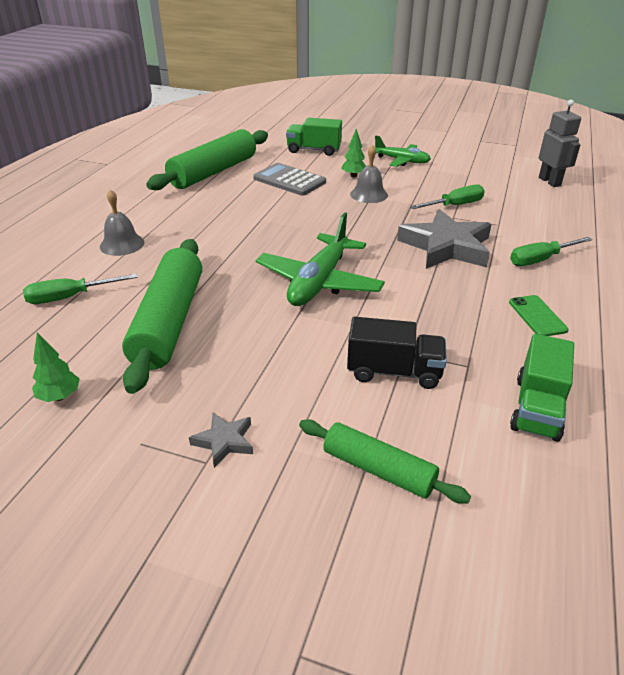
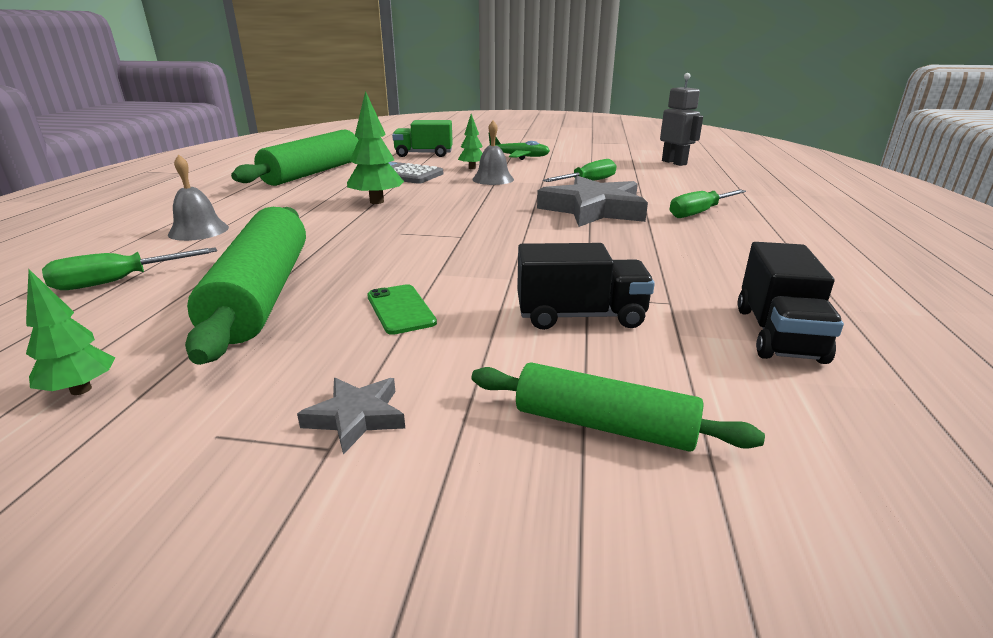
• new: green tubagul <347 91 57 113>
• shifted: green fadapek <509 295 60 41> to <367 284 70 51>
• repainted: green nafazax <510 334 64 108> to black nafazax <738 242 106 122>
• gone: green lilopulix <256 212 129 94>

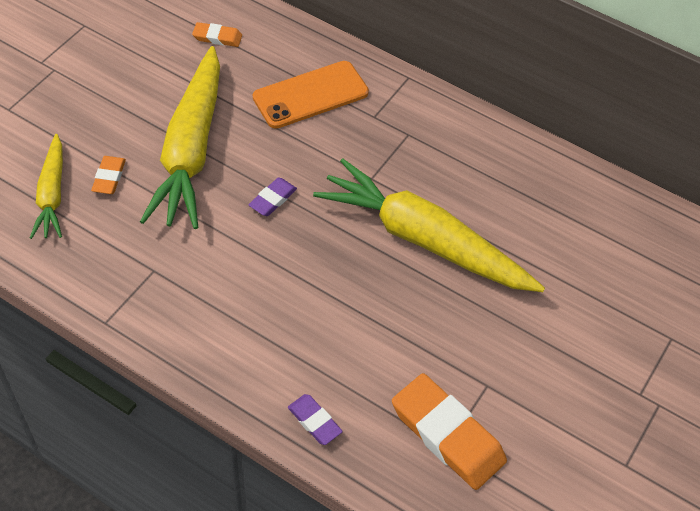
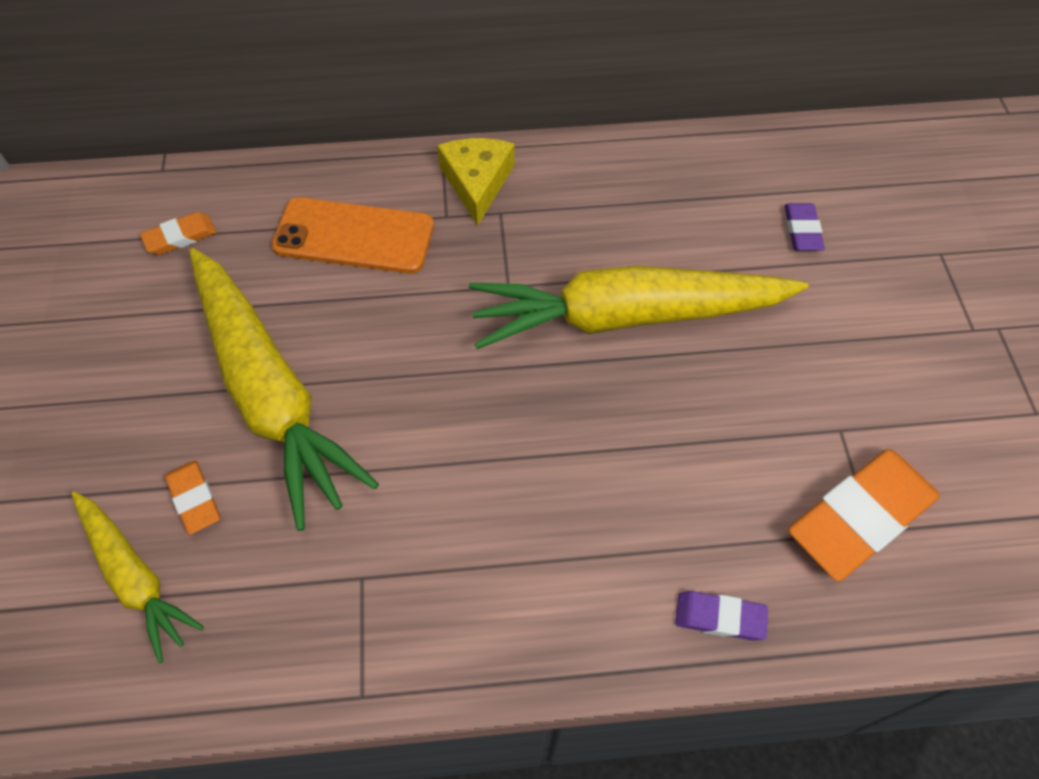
• rotated: orange fadapek <253 61 116 68> = <271 197 163 77> 75 degrees clockwise
• new: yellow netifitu <437 138 78 88>
• shifted: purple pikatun <248 177 49 39> to <784 203 41 48>
• rotated: orange pikatun <392 373 115 117> = <788 449 152 132> 45 degrees counterclockwise

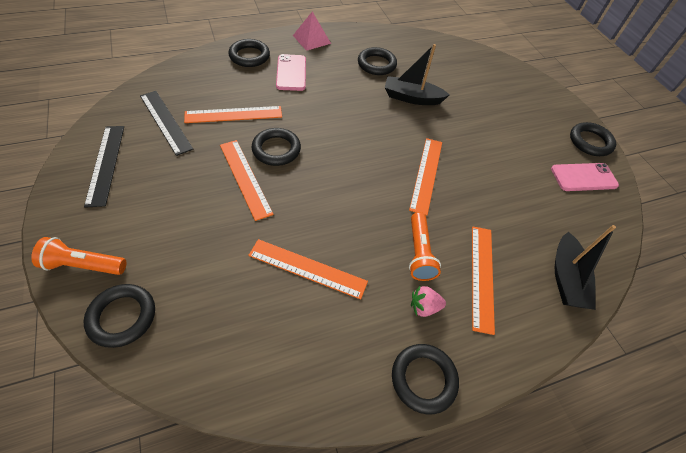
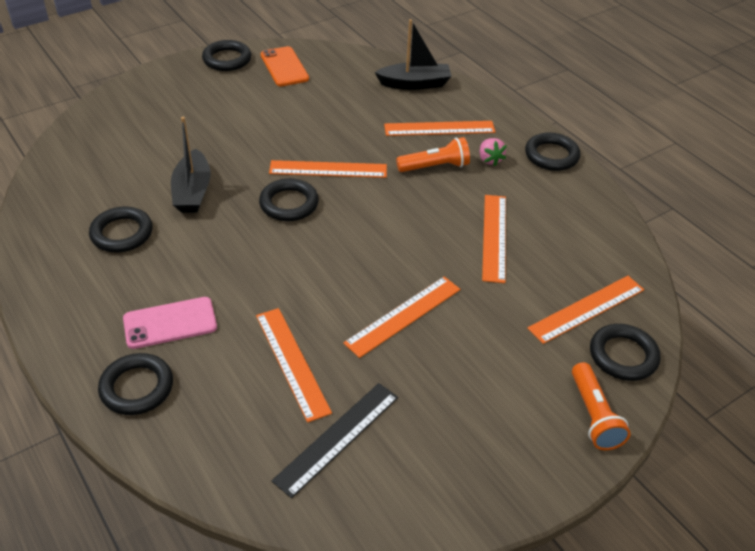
• shifted: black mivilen <251 128 50 38> to <259 178 60 43>
• repainted: pink fadapek <551 163 68 28> to orange fadapek <261 46 48 40>
• new: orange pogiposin <527 276 117 68>
• gone: black pogiposin <84 126 40 82>
• gone: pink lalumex <293 12 38 39>

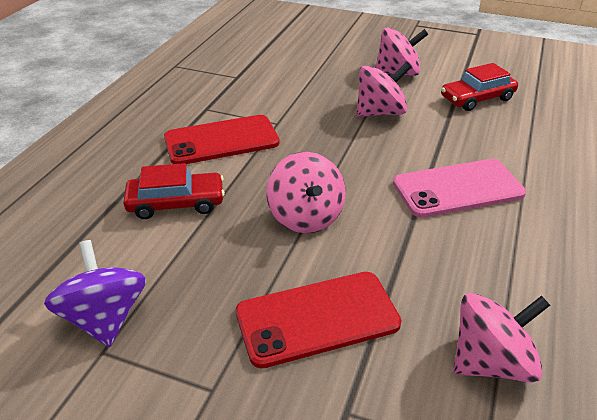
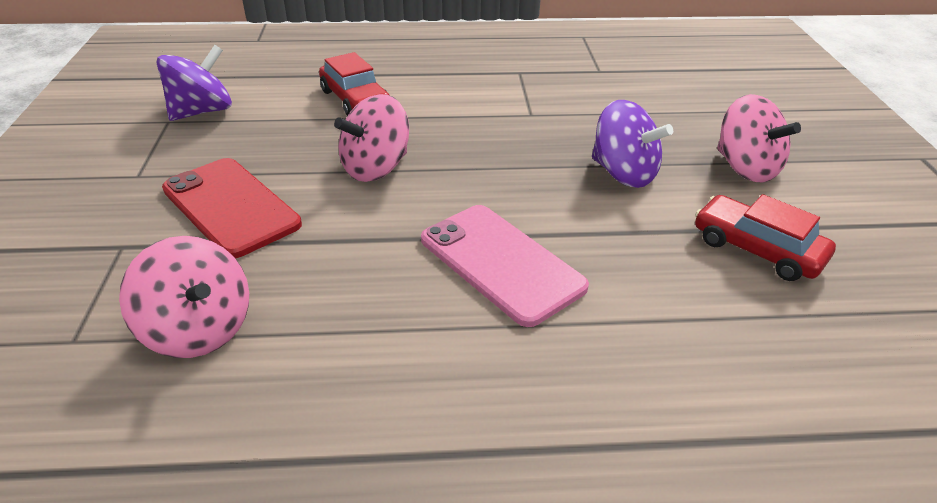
• repainted: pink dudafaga <356 63 55 54> to purple dudafaga <592 100 81 88>
• gone: red fadapek <164 115 116 49>

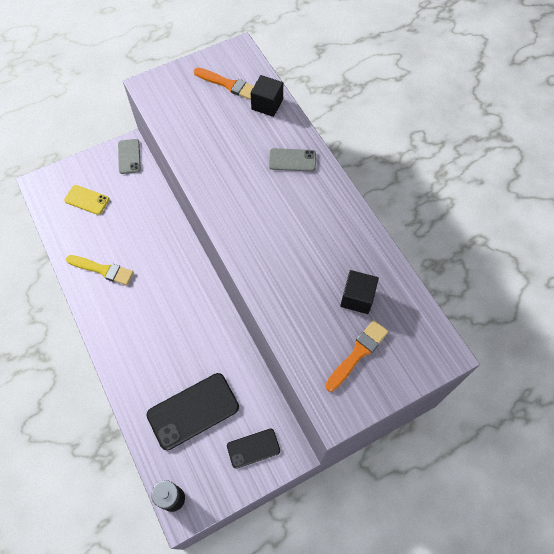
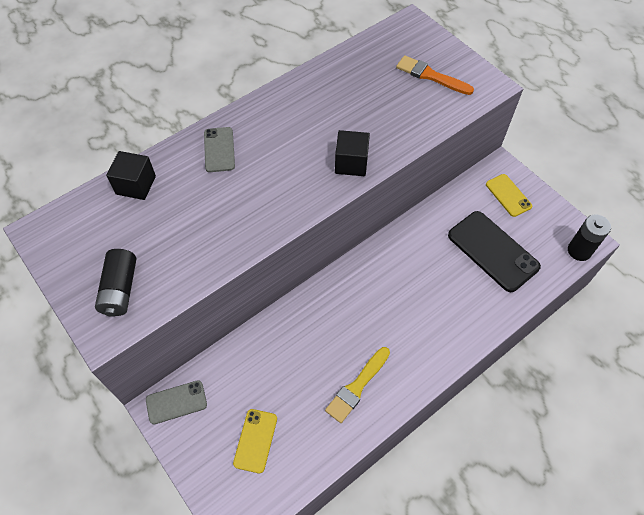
• new: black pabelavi <95 249 41 68>
• rotated: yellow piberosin <66 255 68 30> = <325 347 65 76> 150 degrees counterclockwise
• shifted: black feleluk <340 270 39 44> to <335 130 35 46>
• repainted: black fadapek <227 429 53 39> to yellow fadapek <486 174 46 43>
• gone: orange piberosin <194 68 60 32>

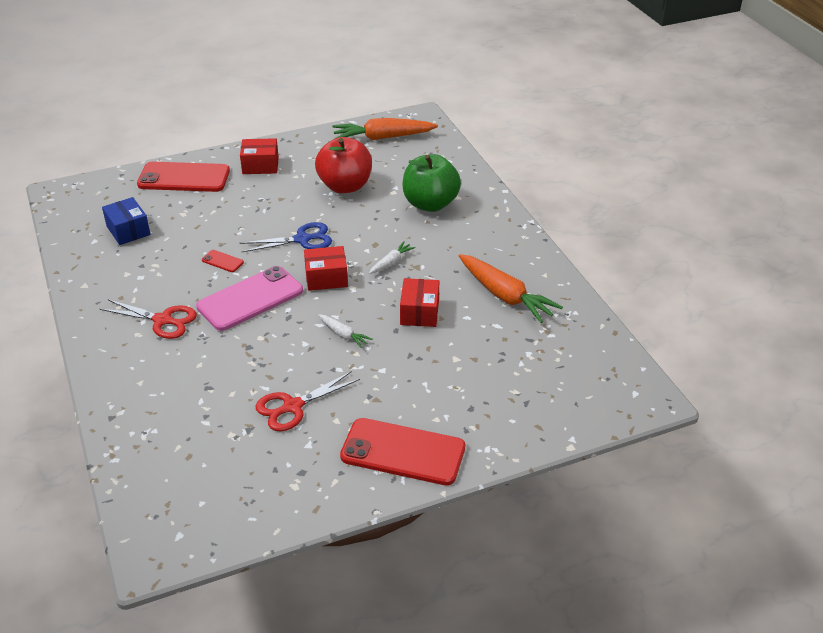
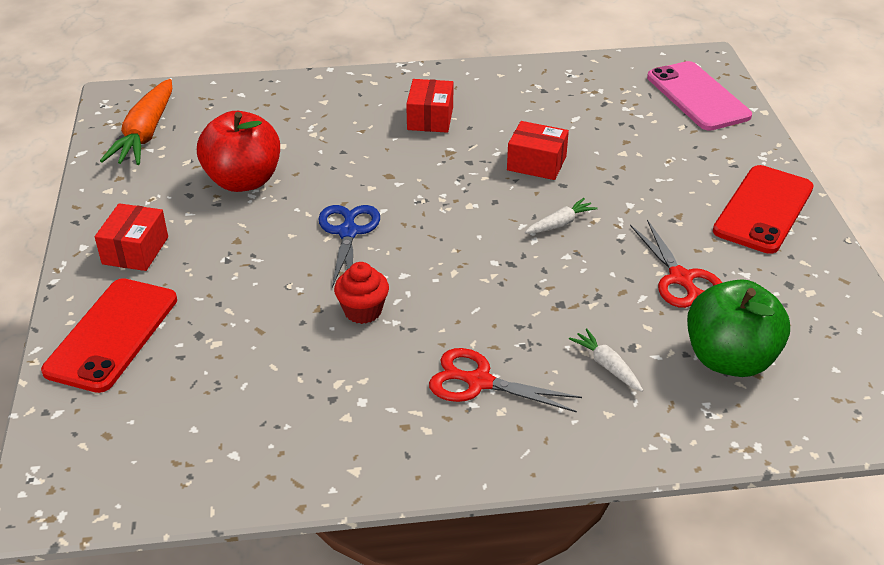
• swapped: red fadapek <202 250 42 22> to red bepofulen <334 262 55 62>
• shifted: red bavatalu <304 246 44 45> to <406 79 47 54>
• rotated: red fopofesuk <100 299 97 40> = <429 348 153 64> 105 degrees counterclockwise
• shifted: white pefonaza <369 242 47 32> to <569 328 74 64>
• shifted: pink fadapek <196 266 107 65> to <647 61 105 70>
• shifted: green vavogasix <402 154 59 58> to <687 279 103 98>
• gone: blue bavatalu <102 197 48 48>
• gone: orange pefonaza <459 254 104 69>

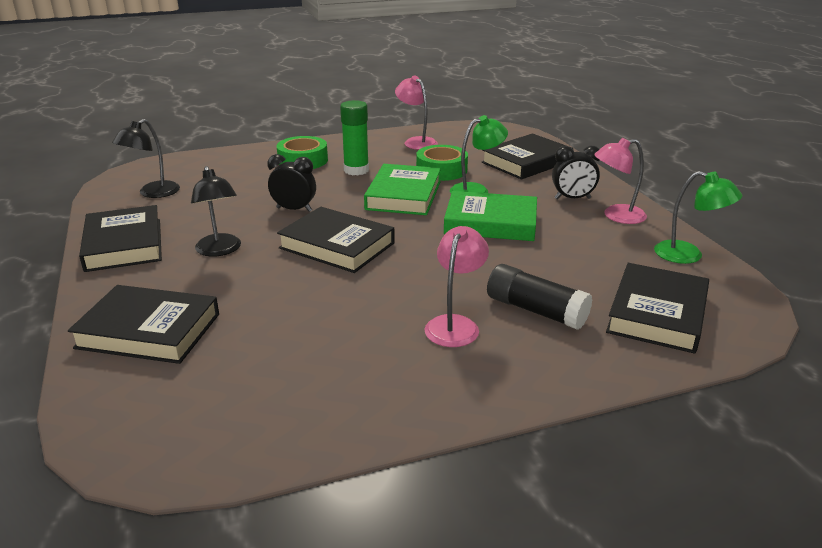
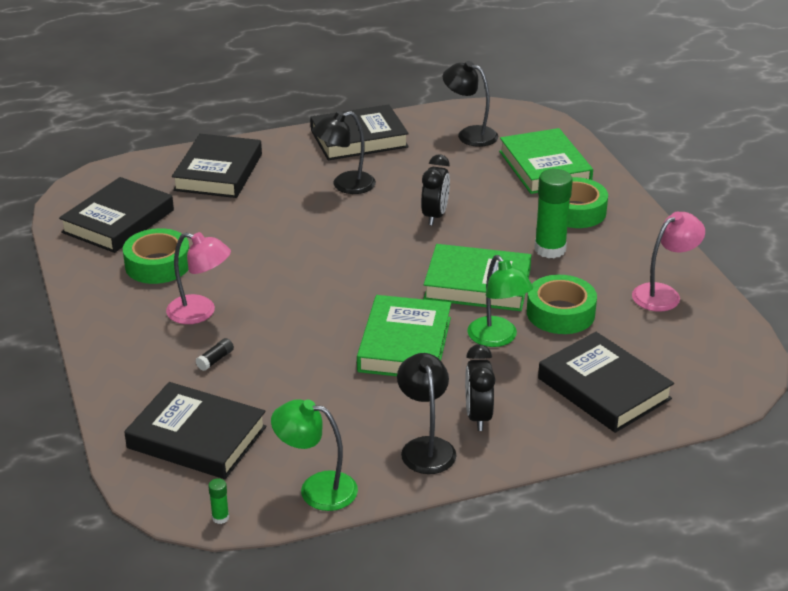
• shifted: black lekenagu <277 207 118 66> to <59 177 115 76>
• new: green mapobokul <123 228 66 56>
• scaled: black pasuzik <487 264 105 66> = <196 338 38 33> x0.43
• new: green pasuzik <208 478 21 46>
• rotated: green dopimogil <654 171 88 93> = <271 399 87 112> 75 degrees clockwise
• repainted: pink dopimogil <594 138 53 86> to black dopimogil <397 353 59 121>
• new: green lekenagu <499 128 94 66>

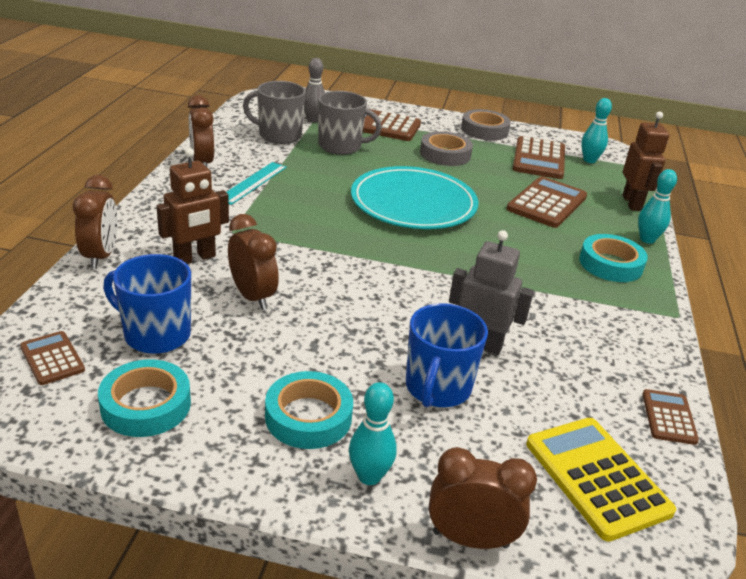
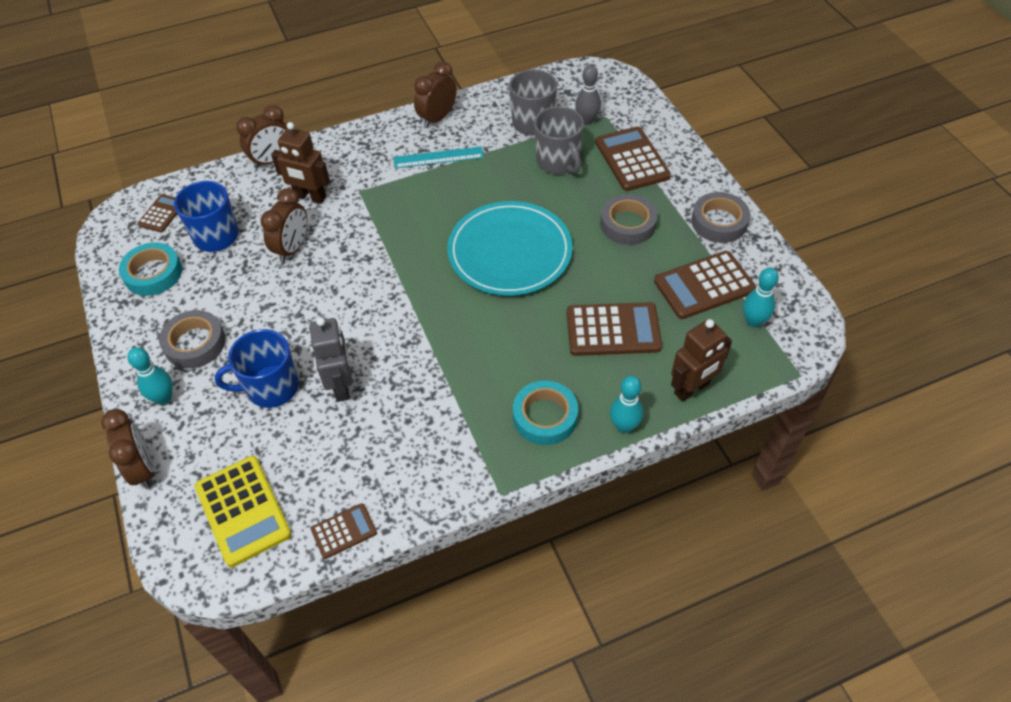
• repainted: turquoise mapobokul <265 371 88 78> to grey mapobokul <159 310 67 59>
• rotated: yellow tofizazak <526 418 150 124> = <195 456 97 111> 120 degrees clockwise

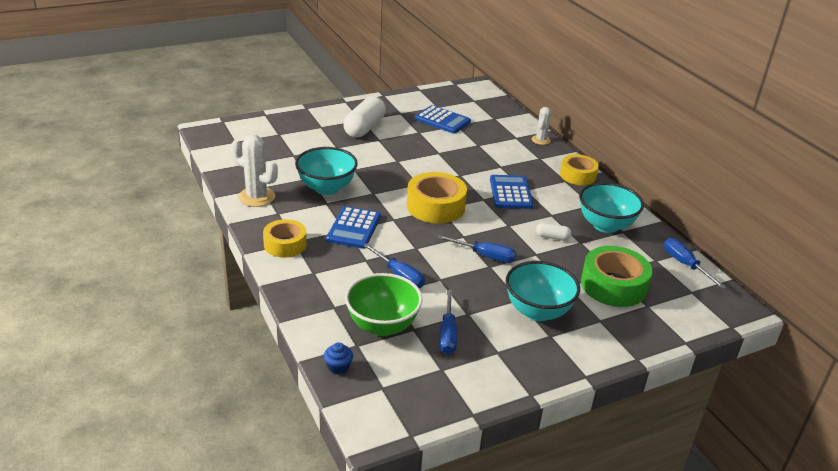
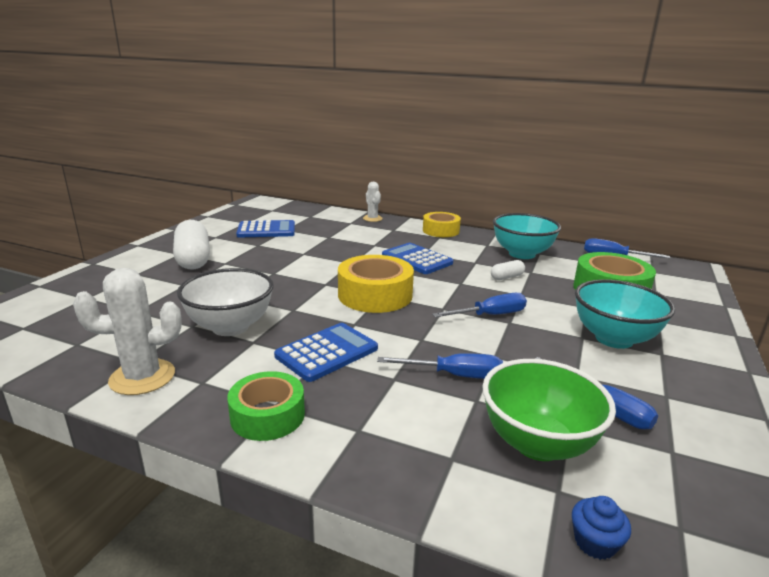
• repainted: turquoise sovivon <295 147 63 48> to white sovivon <177 268 97 68>
• repainted: yellow mapobokul <263 219 44 39> to green mapobokul <227 371 78 70>
• rotated: blue tofizazak <326 206 55 42> = <274 323 104 59> 105 degrees counterclockwise

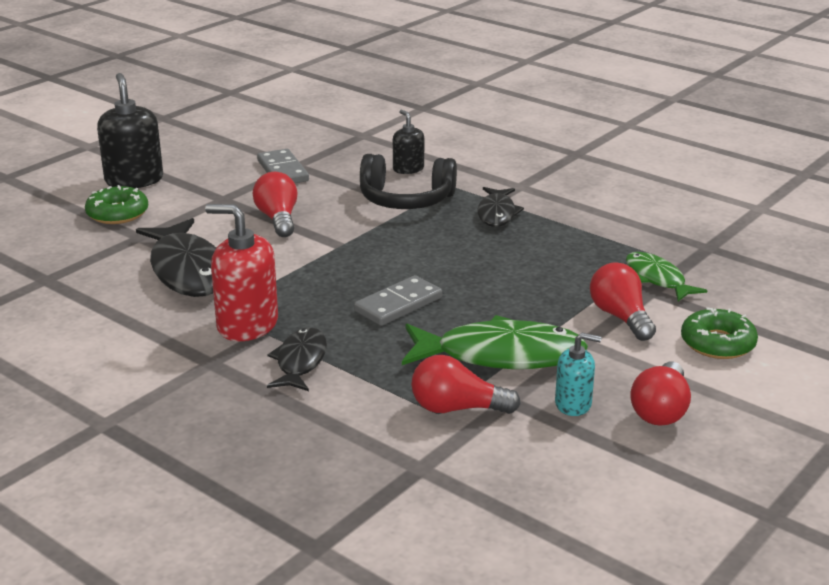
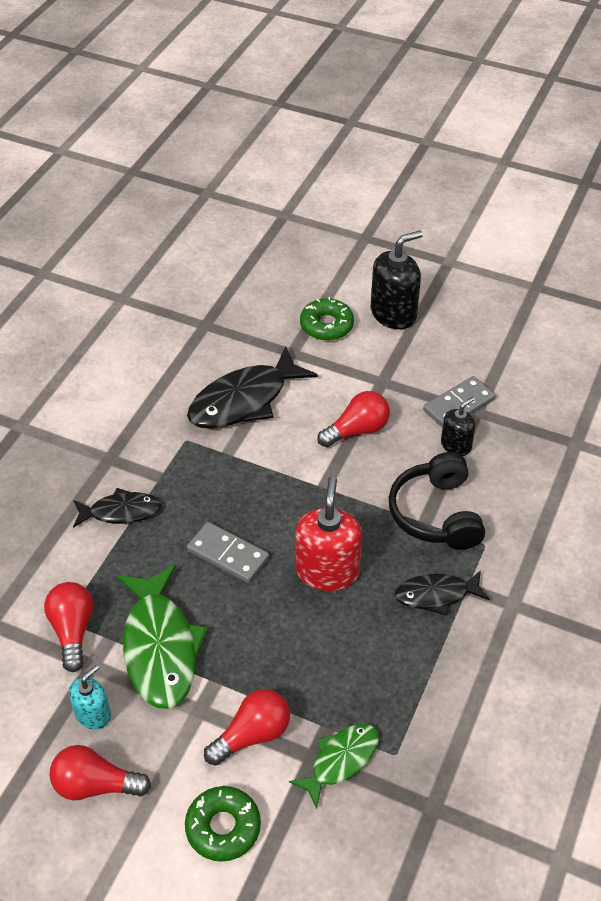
• rotated: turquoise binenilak <555 333 46 83> = <69 665 42 65> 135 degrees counterclockwise
• shifted: red binenilak <205 204 73 137> to <296 477 66 114>
• shifted: black binenilak <393 110 31 64> to <441 397 34 59>

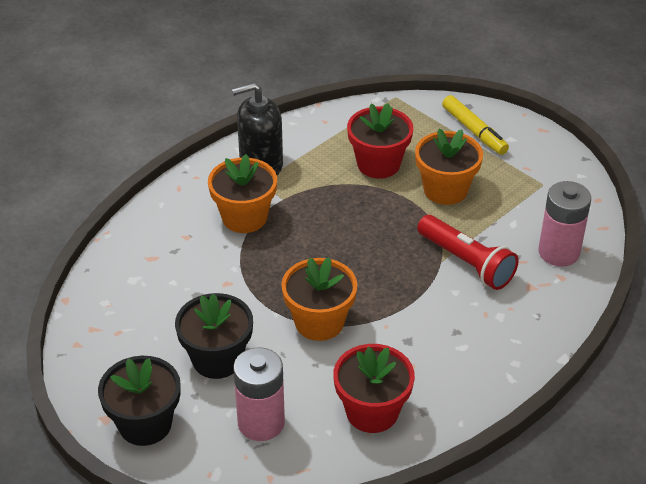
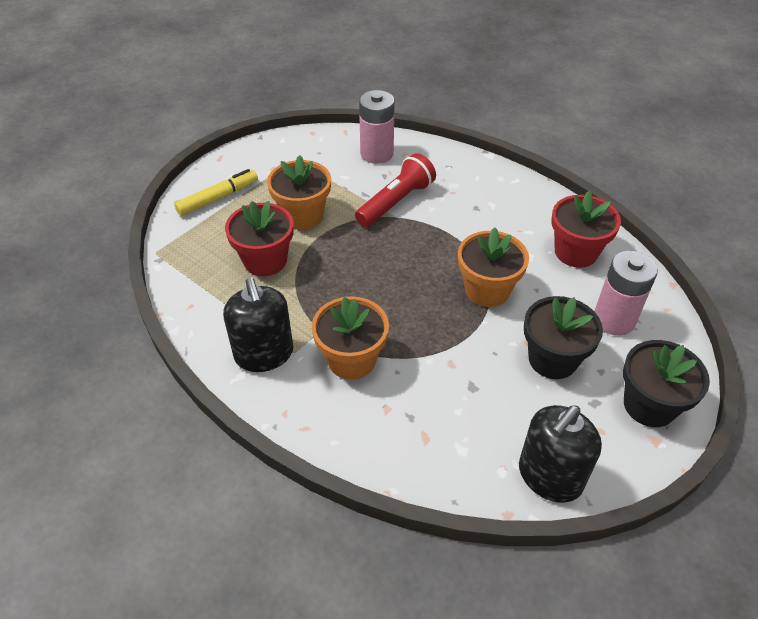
• new: black binenilak <519 405 83 98>

